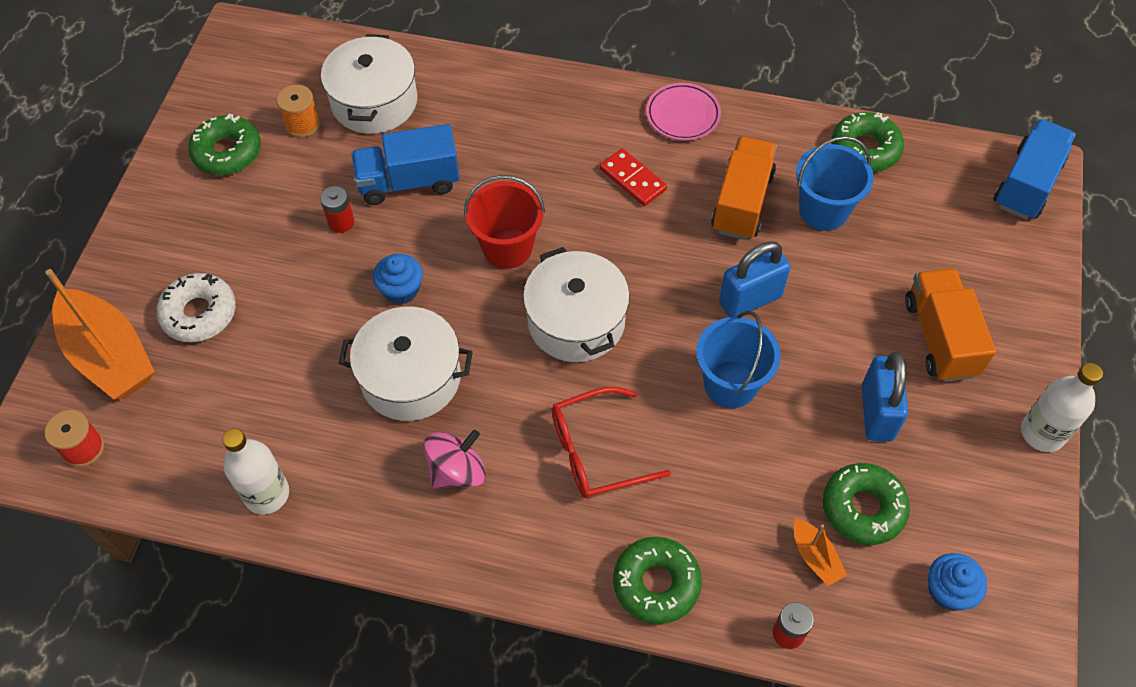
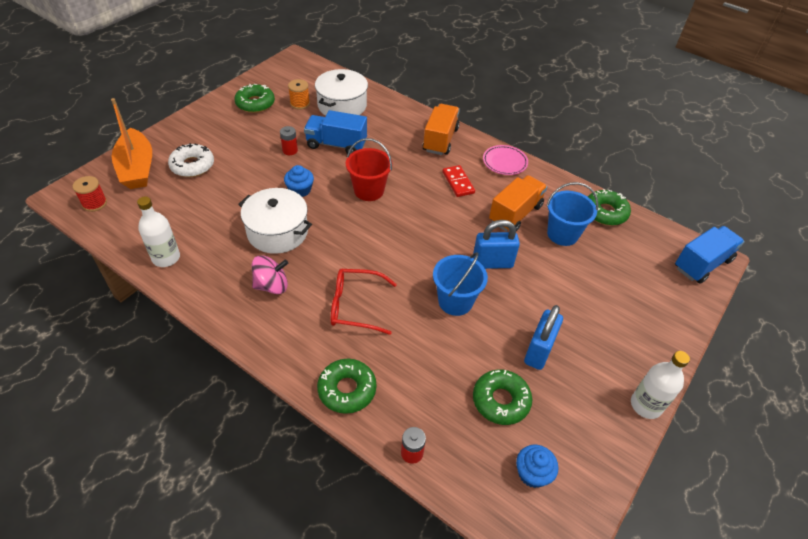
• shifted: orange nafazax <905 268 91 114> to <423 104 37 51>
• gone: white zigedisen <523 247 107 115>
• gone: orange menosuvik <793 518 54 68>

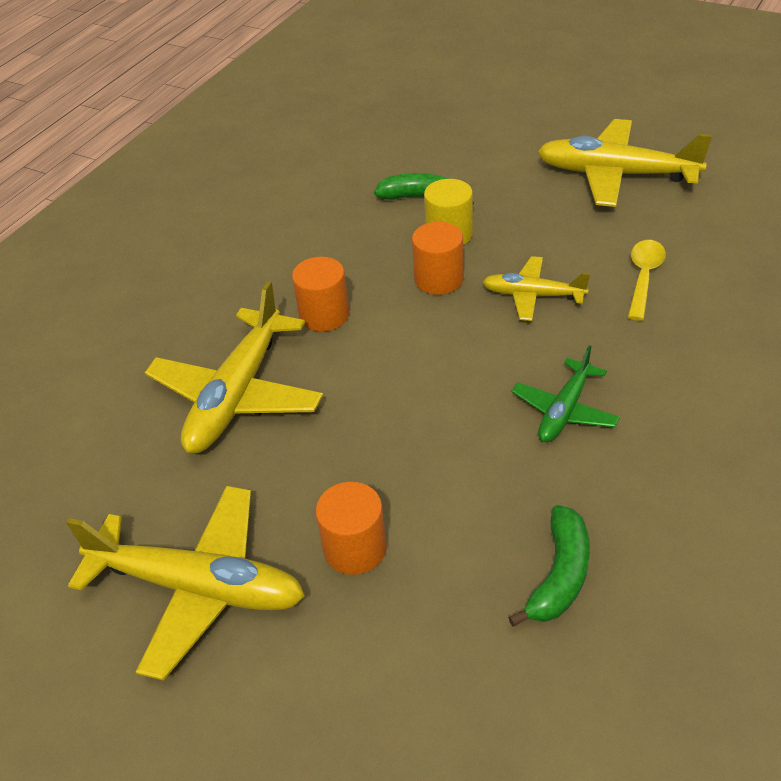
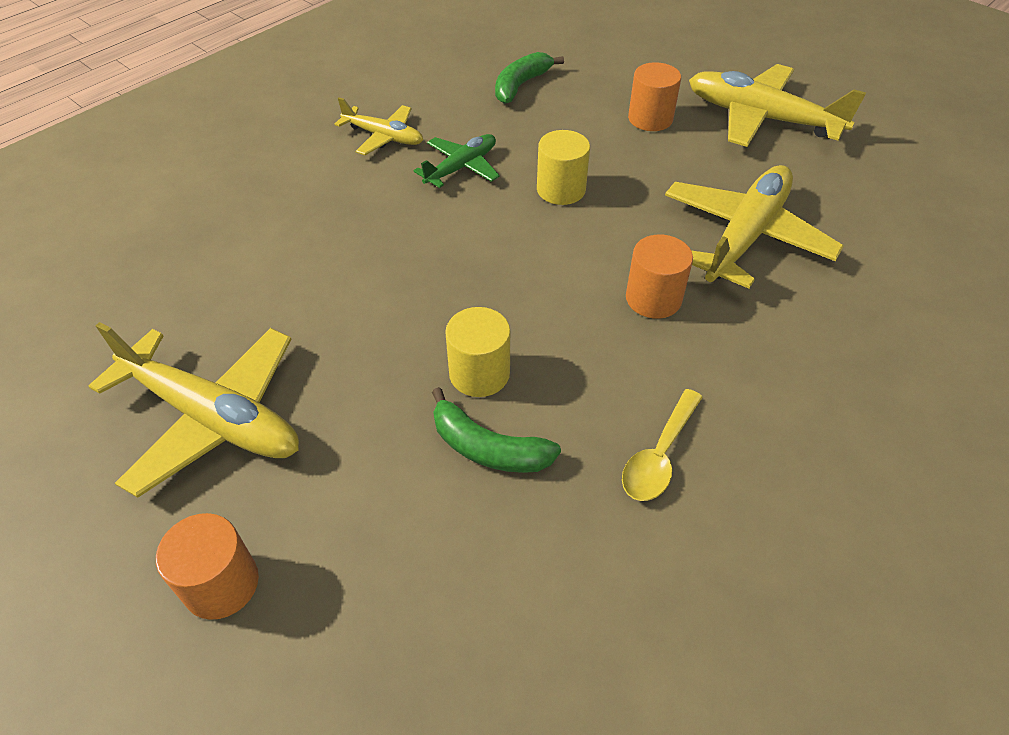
• shifted: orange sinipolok <412 222 52 73> to <156 513 103 107>
• shifted: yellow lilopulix <483 256 107 65> to <335 97 88 58>
• new: yellow sinipolok <537 130 53 75>
• shifted: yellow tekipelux <628 240 38 81> to <622 389 81 112>

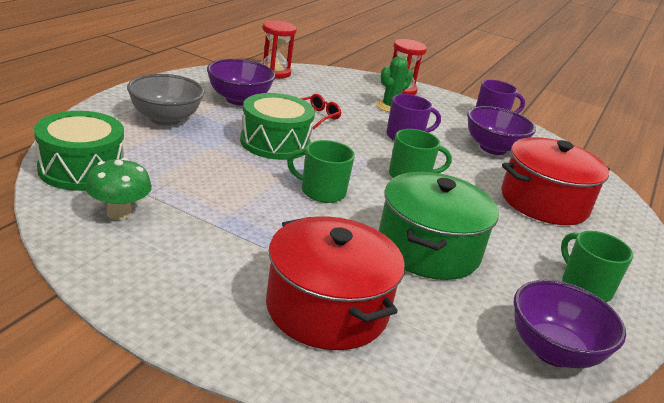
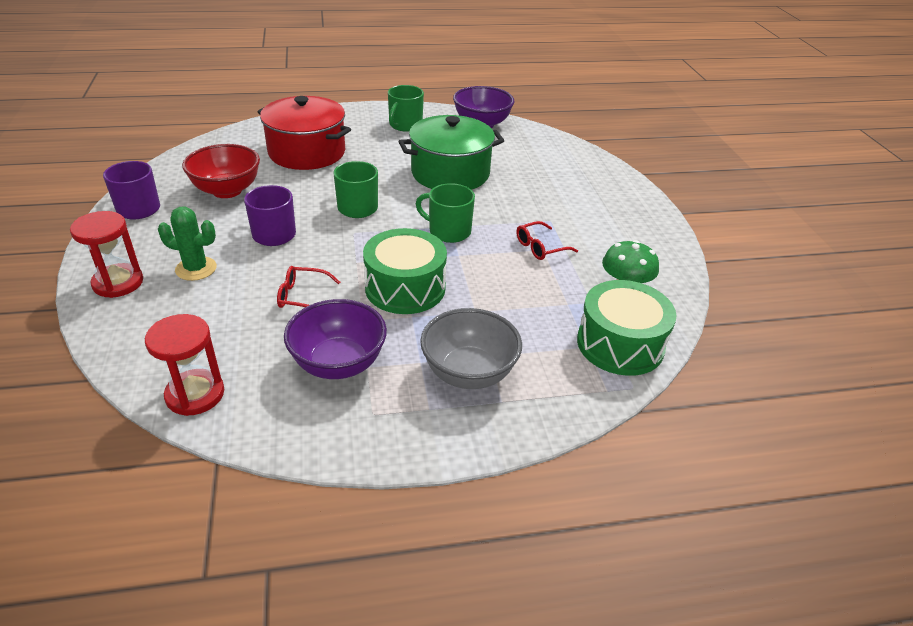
• repainted: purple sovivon <467 106 69 49> to red sovivon <182 144 78 54>
• rotated: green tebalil <287 140 68 63> = <416 183 59 60> 135 degrees clockwise
• new: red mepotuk <516 221 62 39>
• gone: red zigedisen <266 217 139 133>

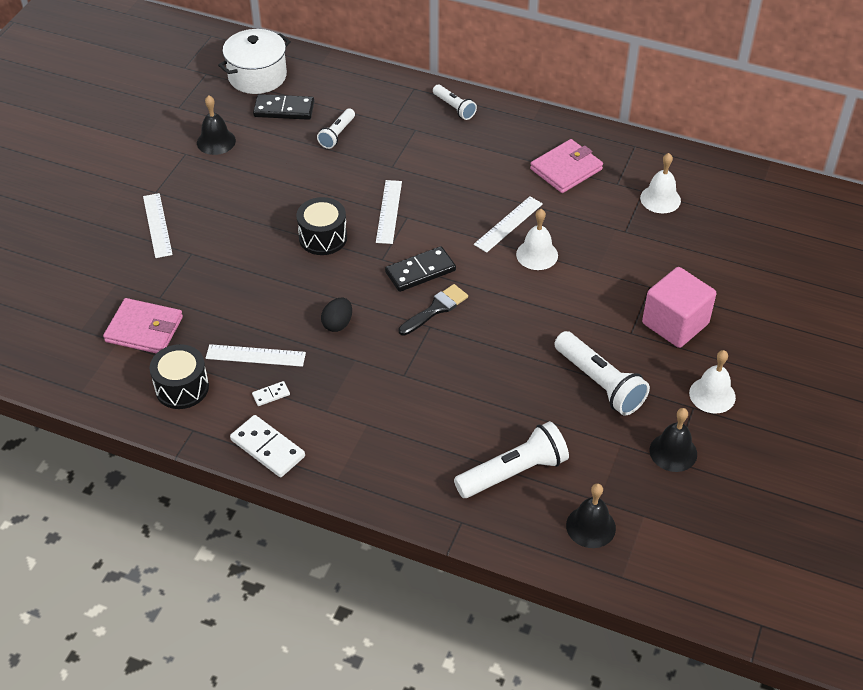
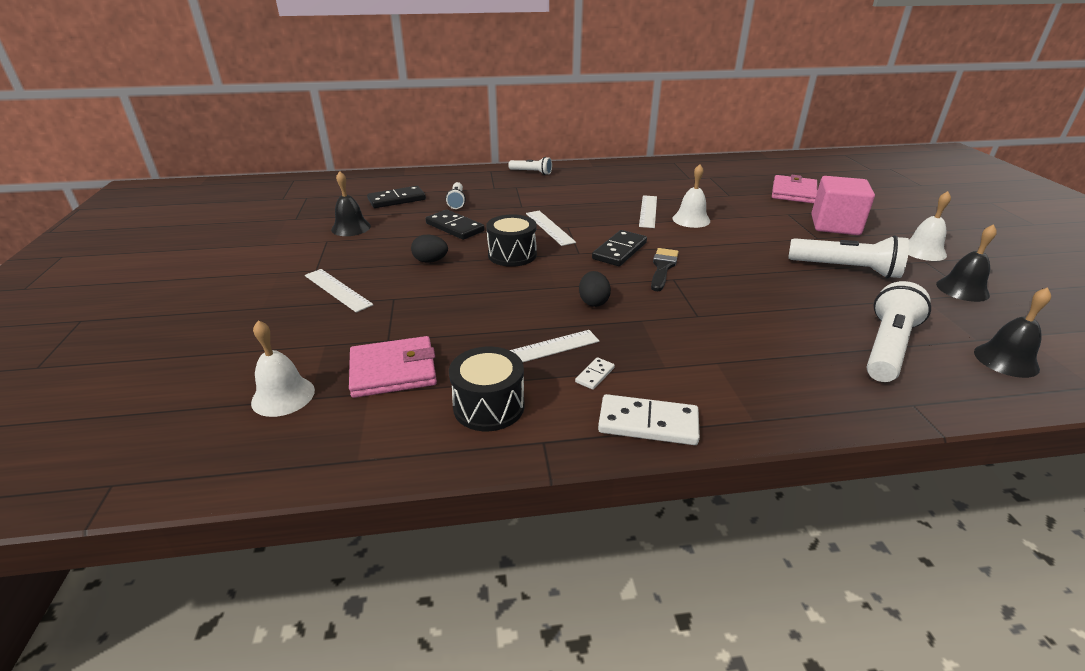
• shifted: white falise <640 153 41 60> to <251 320 64 97>
• new: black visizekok <411 235 37 28>
• new: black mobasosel <426 210 59 30>
• shifted: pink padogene <530 139 73 54> to <772 175 46 29>
• gone: white zigedisen <218 29 73 65>

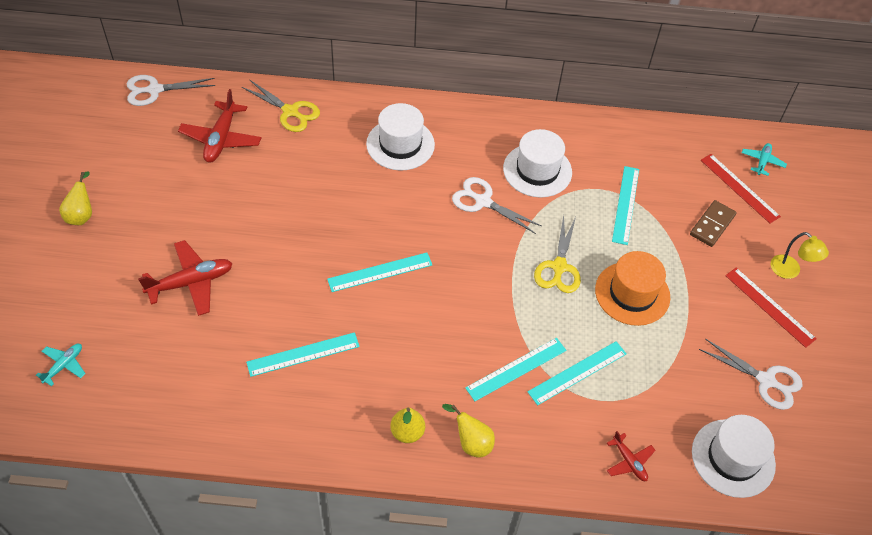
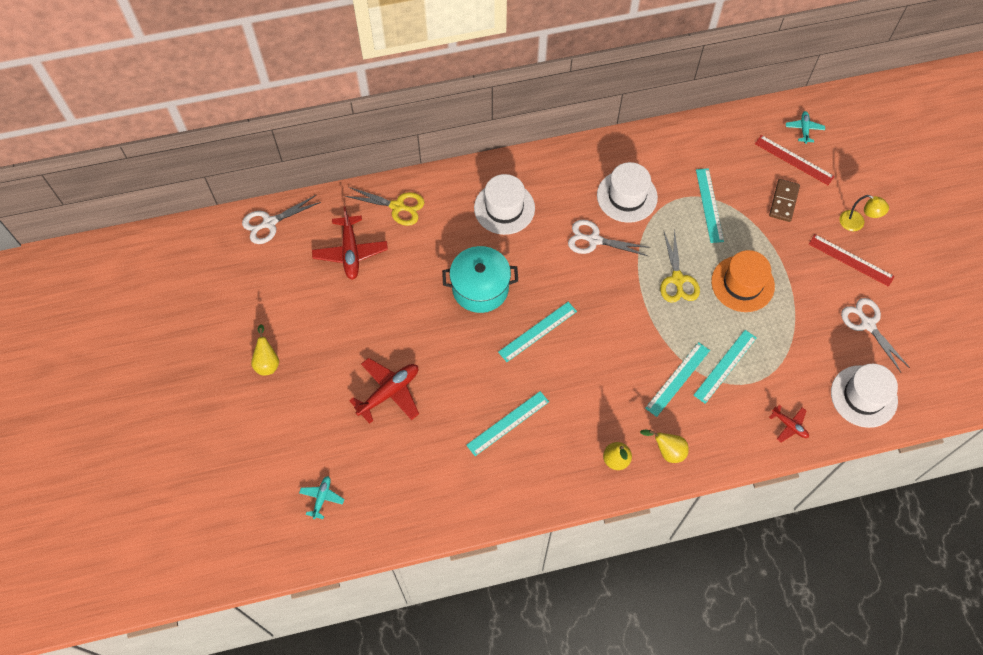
• new: turquoise zigedisen <442 246 76 67>
• rotated: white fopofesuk <699 339 103 71> = <841 298 69 74> 135 degrees counterclockwise

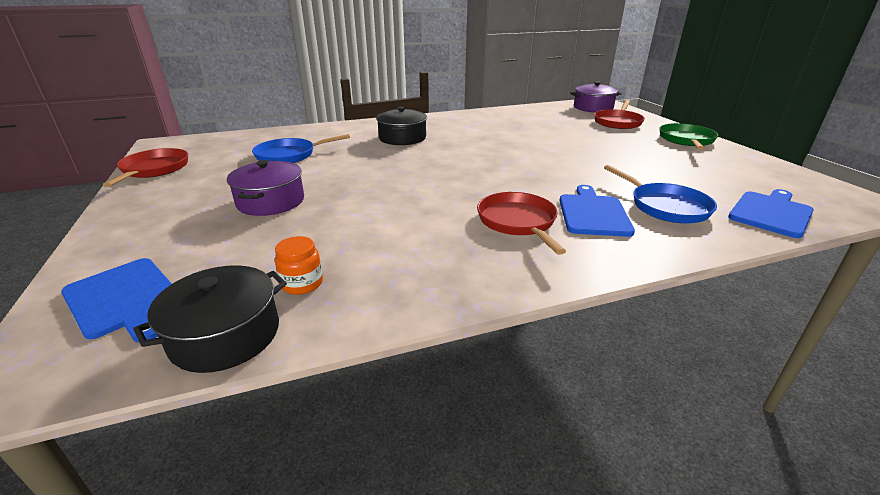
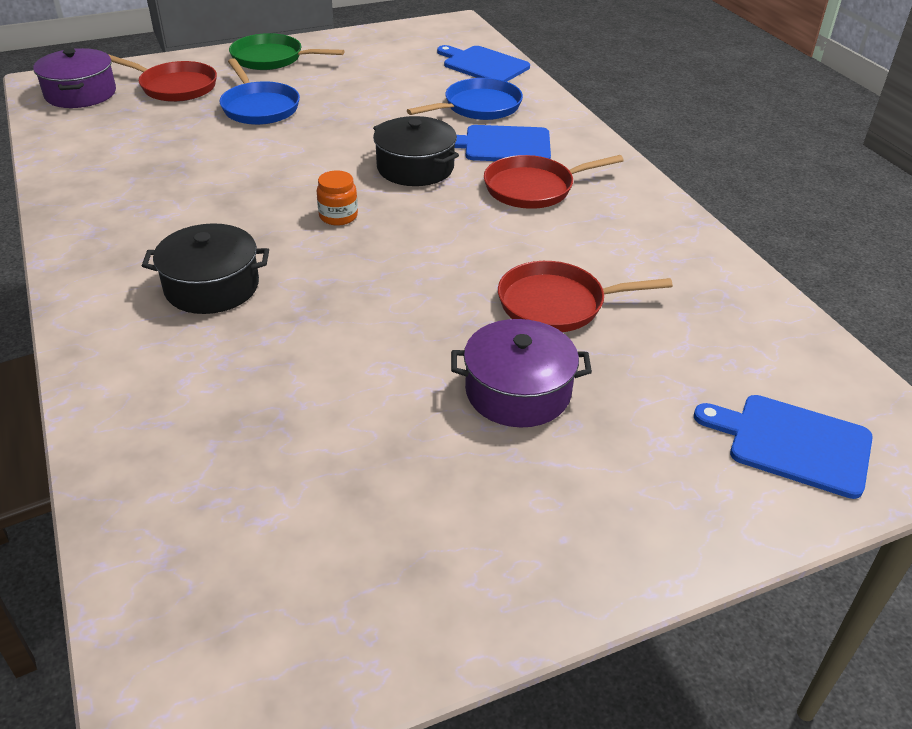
• shifted: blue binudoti <252 134 98 29> to <220 58 80 67>
• shifted: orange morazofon <275 236 48 59> to <317 170 41 56>
• shifted: black zigedisen <133 265 154 108> to <373 116 86 70>
• shifted: red binudoti <103 148 85 39> to <498 261 175 71>
• rotated: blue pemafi <61 258 111 85> = <694 395 179 104> 105 degrees counterclockwise

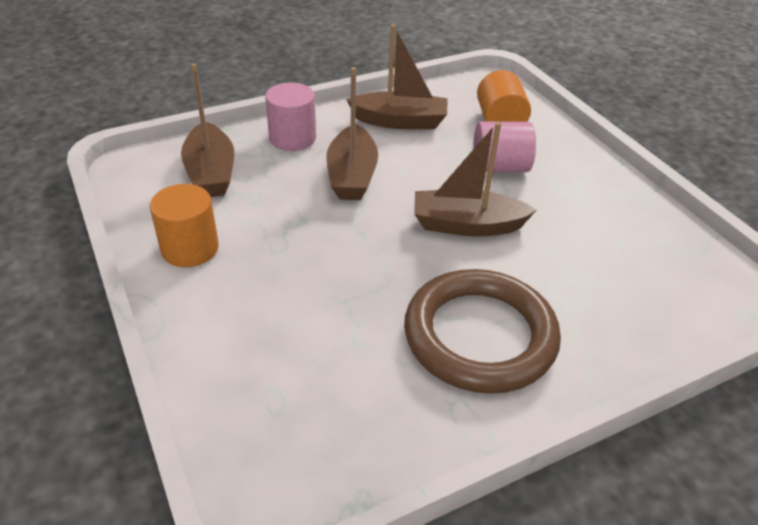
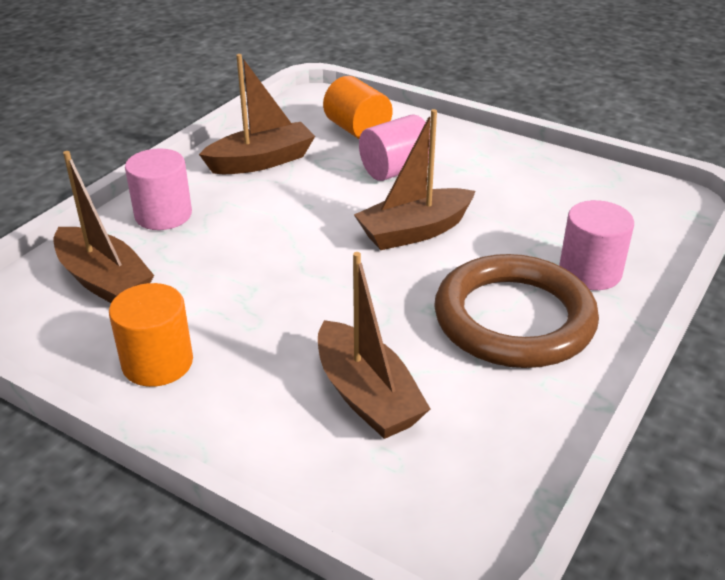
• shifted: brown menosuvik <326 67 52 133> to <318 252 112 187>
• new: pink sinipolok <559 200 75 90>

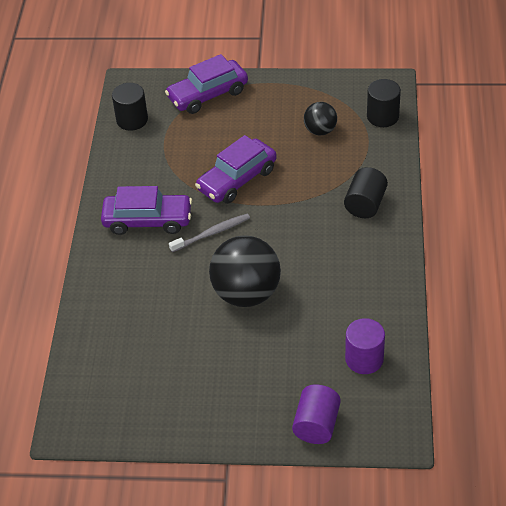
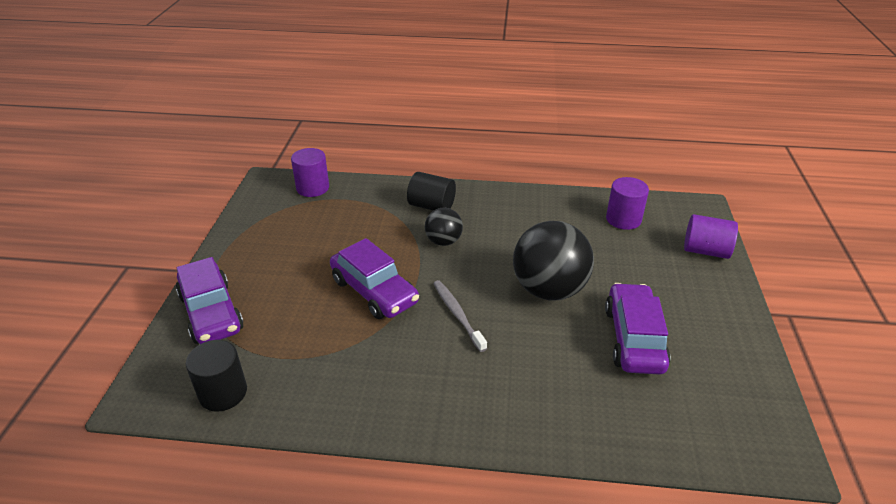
• repainted: black sinipolok <367 79 34 48> to purple sinipolok <291 148 38 49>
• shifted: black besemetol <304 102 33 33> to <425 208 38 38>
• shifted: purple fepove <101 186 91 49> to <605 283 66 92>

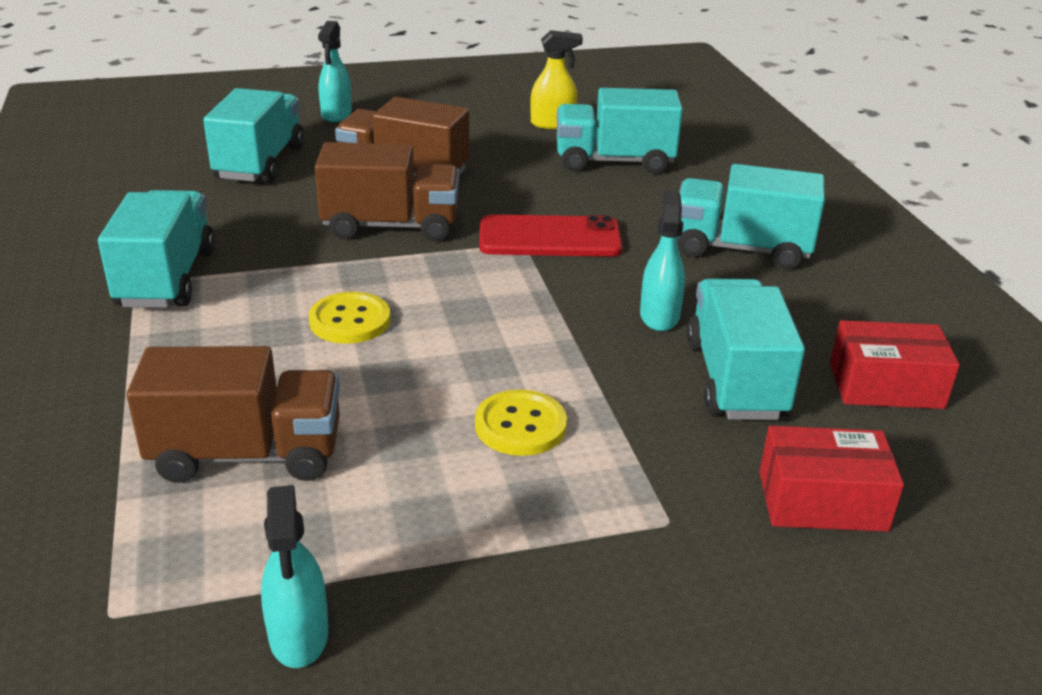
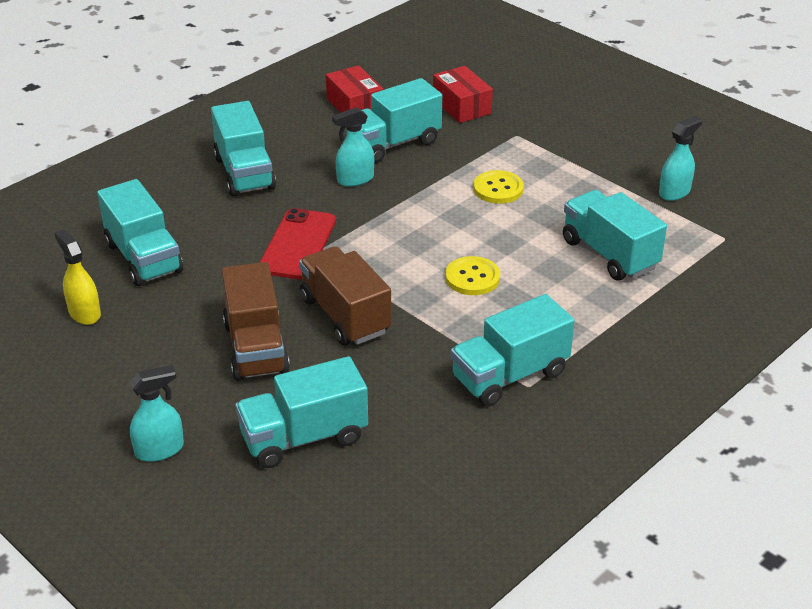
• rotated: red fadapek <479 214 144 43> = <259 208 77 72> 45 degrees clockwise
• repainted: brown nafazax <127 346 213 137> to turquoise nafazax <563 190 104 90>

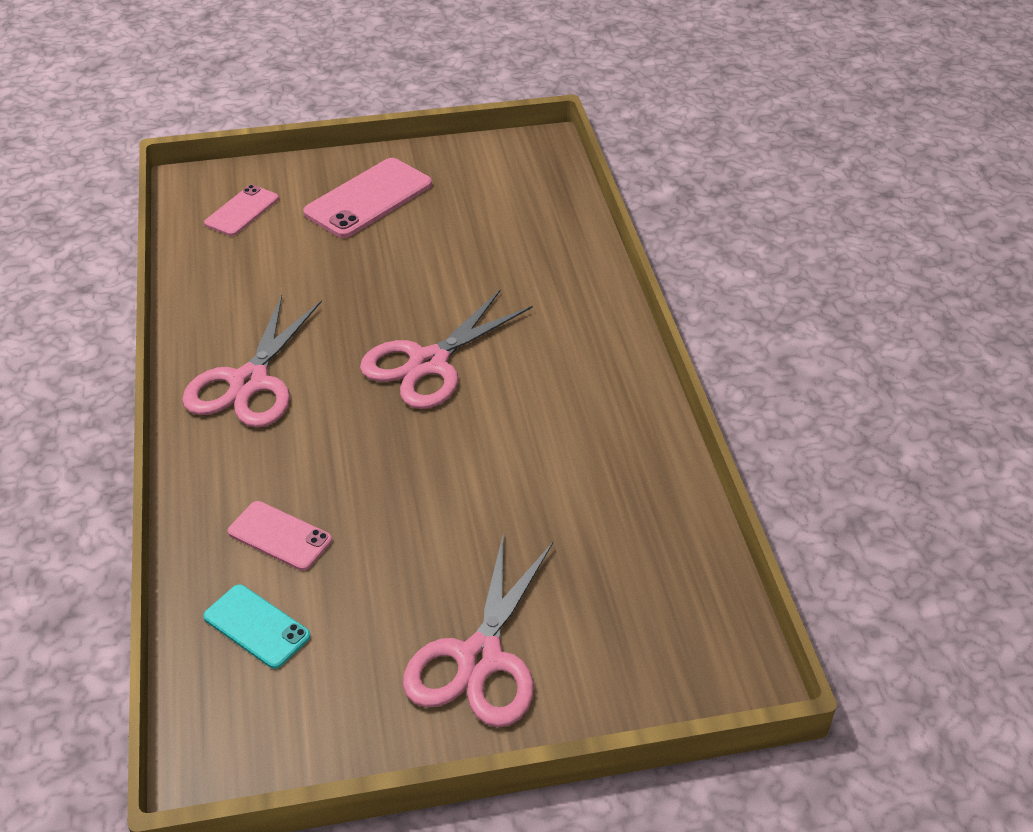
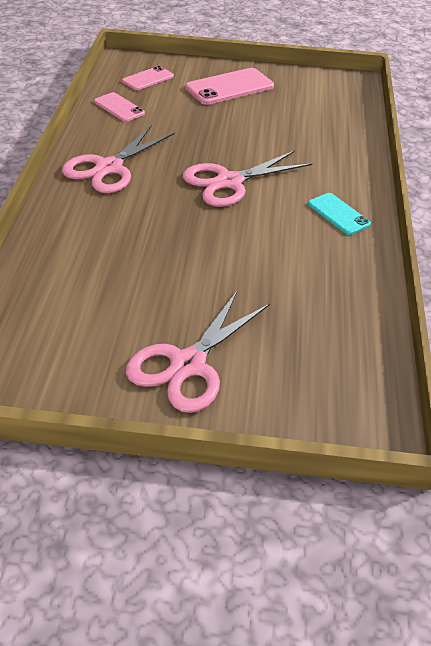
• shifted: pink fadapek <228 501 104 70> to <94 92 51 30>
• shifted: turquoise fadapek <203 584 107 85> to <308 193 63 42>

